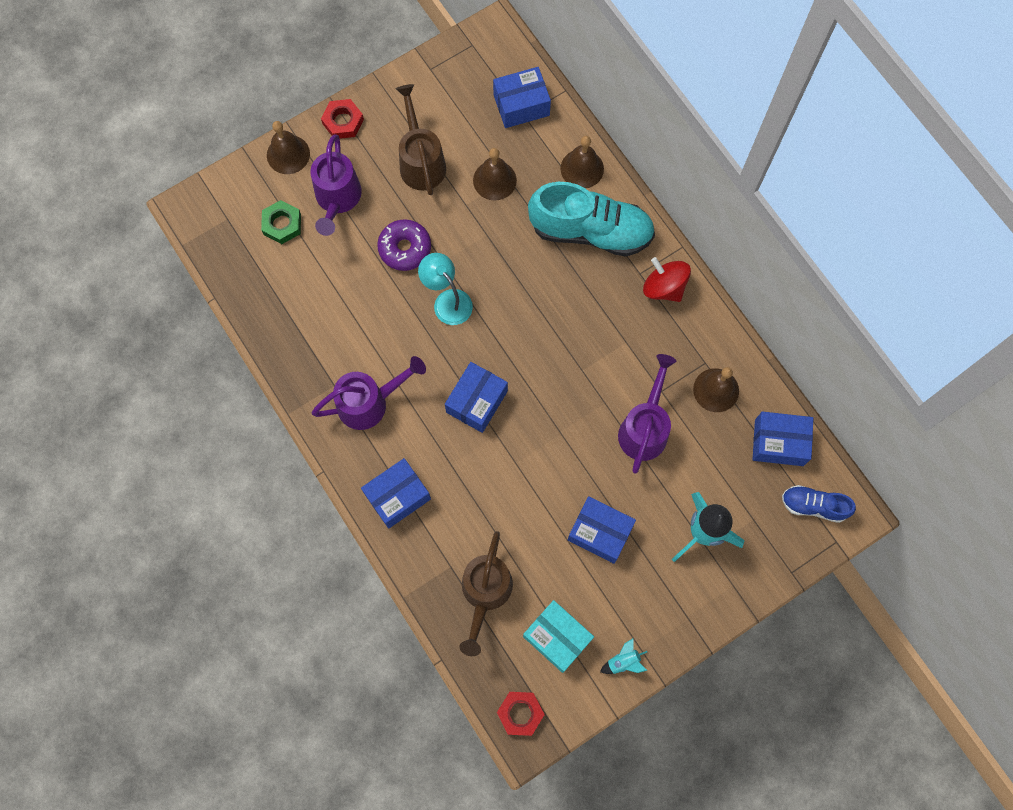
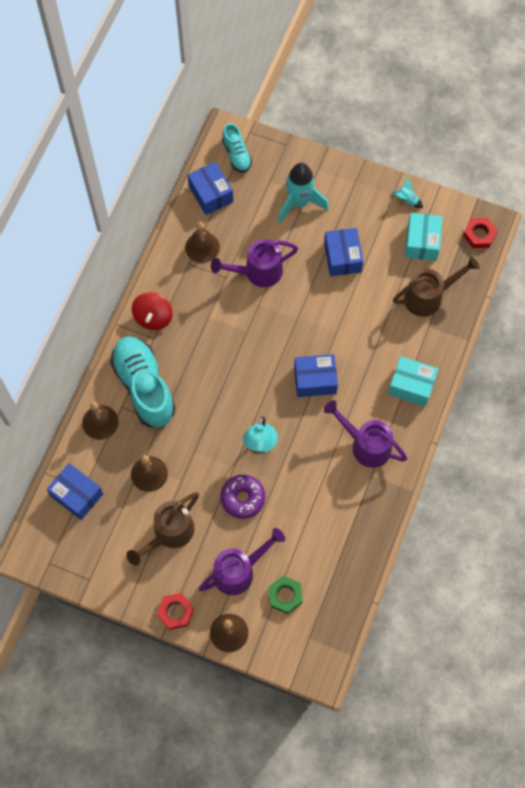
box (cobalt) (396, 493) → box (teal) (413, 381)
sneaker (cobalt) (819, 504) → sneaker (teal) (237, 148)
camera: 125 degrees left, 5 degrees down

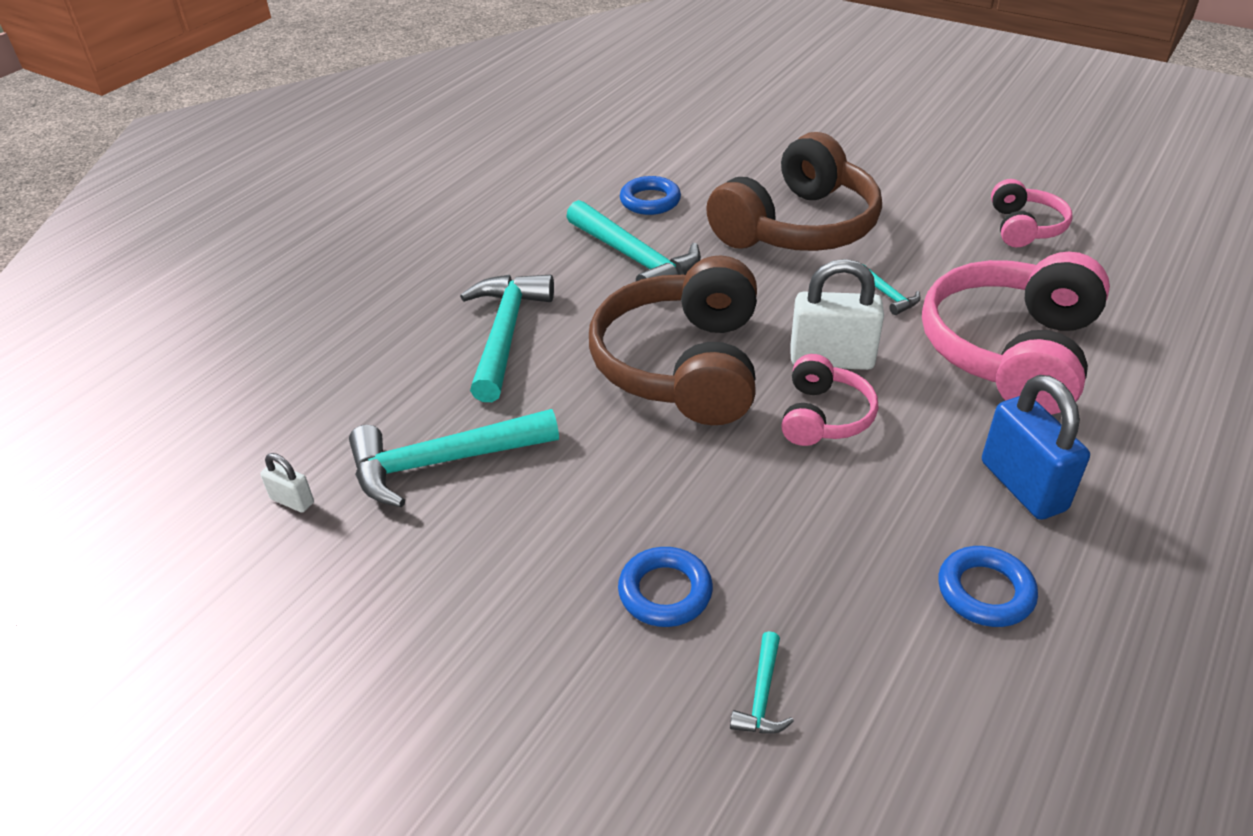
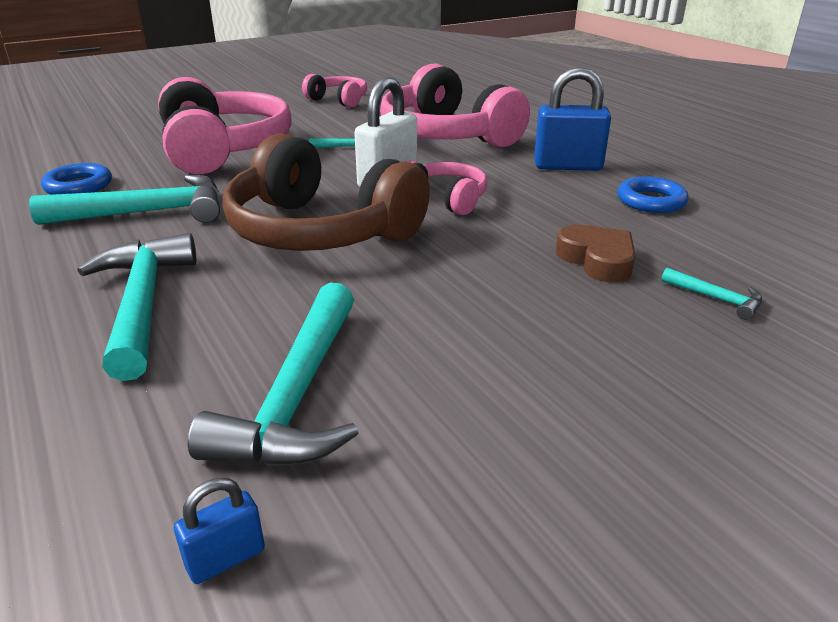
over-ear headphones (brown) (794, 191) → over-ear headphones (rose-pink) (225, 125)
carpenter's hammer (teal) (507, 338) → carpenter's hammer (teal) (136, 307), 45 degrees clockwise
lock (snow-white) (287, 483) → lock (cobalt) (219, 531)
hoop (cobalt) (665, 587) → -
- → heart shape (brown) (595, 253)
camera: 65 degrees left, 10 degrees down

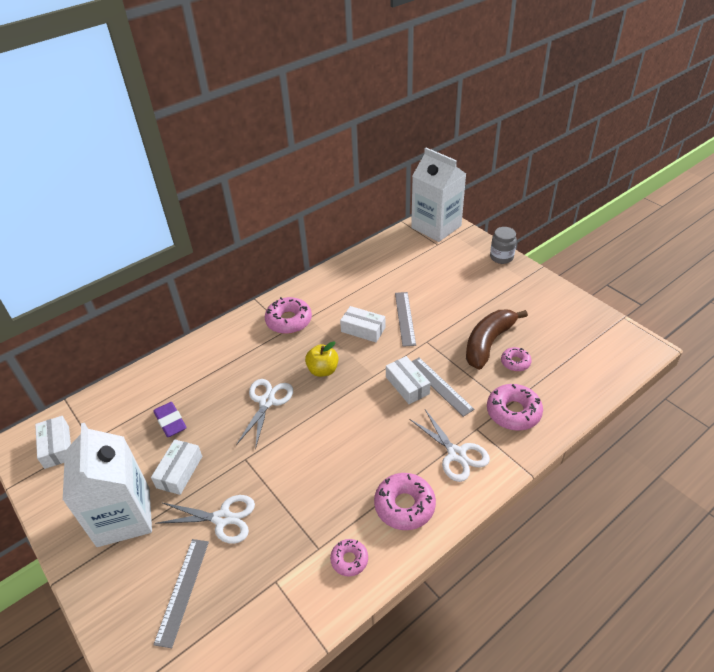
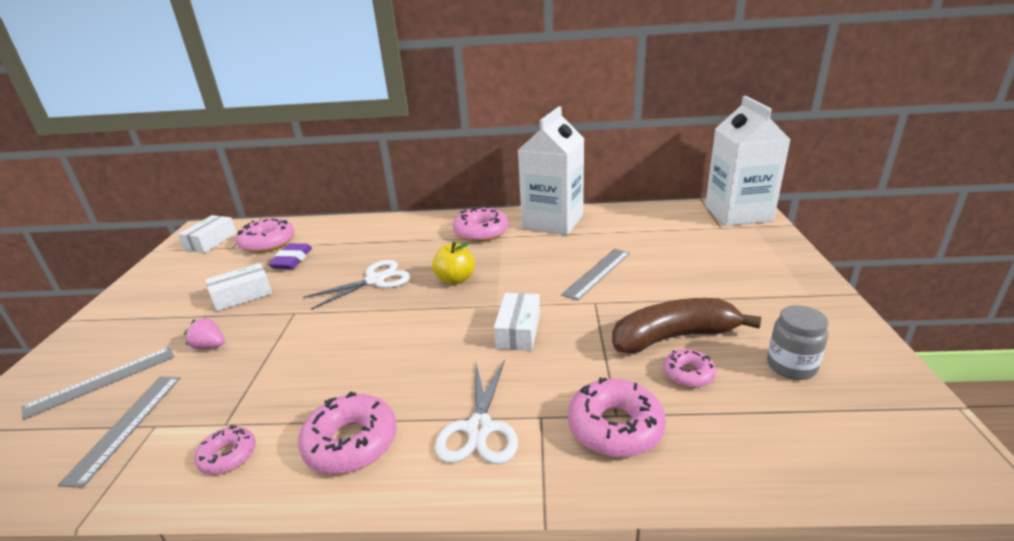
preserve jar (ash-grey) (503, 245) → preserve jar (ash-grey) (797, 342), relocated
box (snow-white) (362, 324) → -
straightedge (ash-grey) (443, 387) → straightedge (ash-grey) (119, 432), relocated
juice carton (snow-white) (107, 485) → juice carton (snow-white) (551, 170), relocated
shears (snow-white) (205, 519) → toy strawberry (rose-pink) (204, 333)
- → donut (rose-pink) (265, 235)
camera: 40 degrees right, 15 degrees down

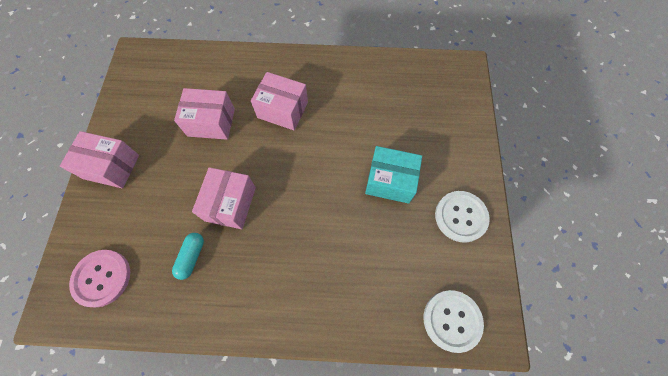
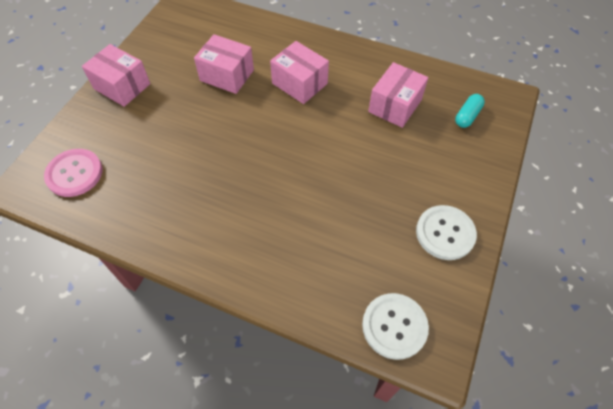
box (teal) (393, 175) → -
box (rose-pink) (224, 198) → box (rose-pink) (398, 95), relocated
pill (teal) (188, 256) → pill (teal) (470, 111), relocated
camera: 20 degrees right, 10 degrees down

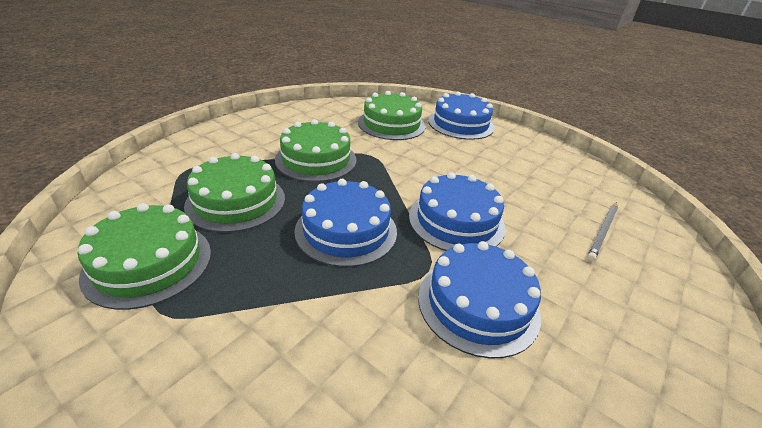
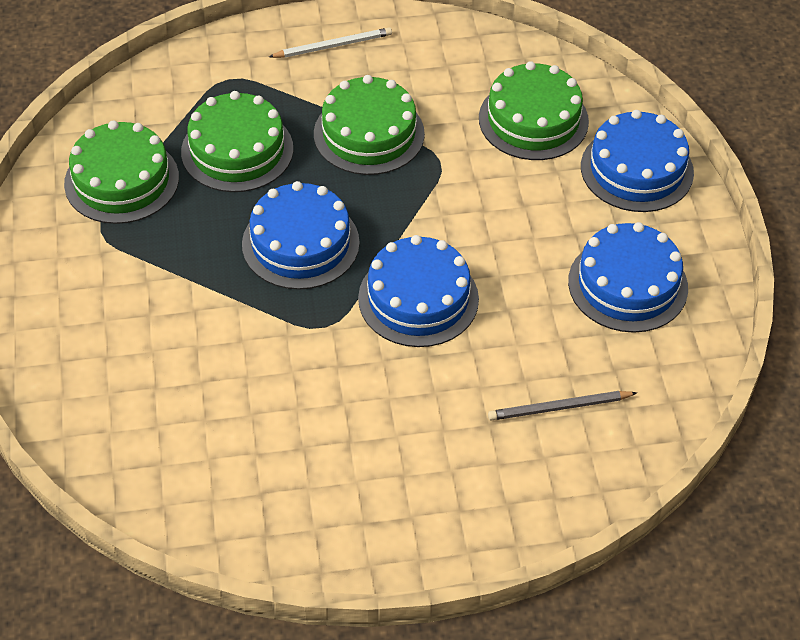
cake (cobalt) (479, 300) → cake (cobalt) (628, 277), relocated
- → pencil (snow-white) (330, 42)
camera: 45 degrees right, 15 degrees up

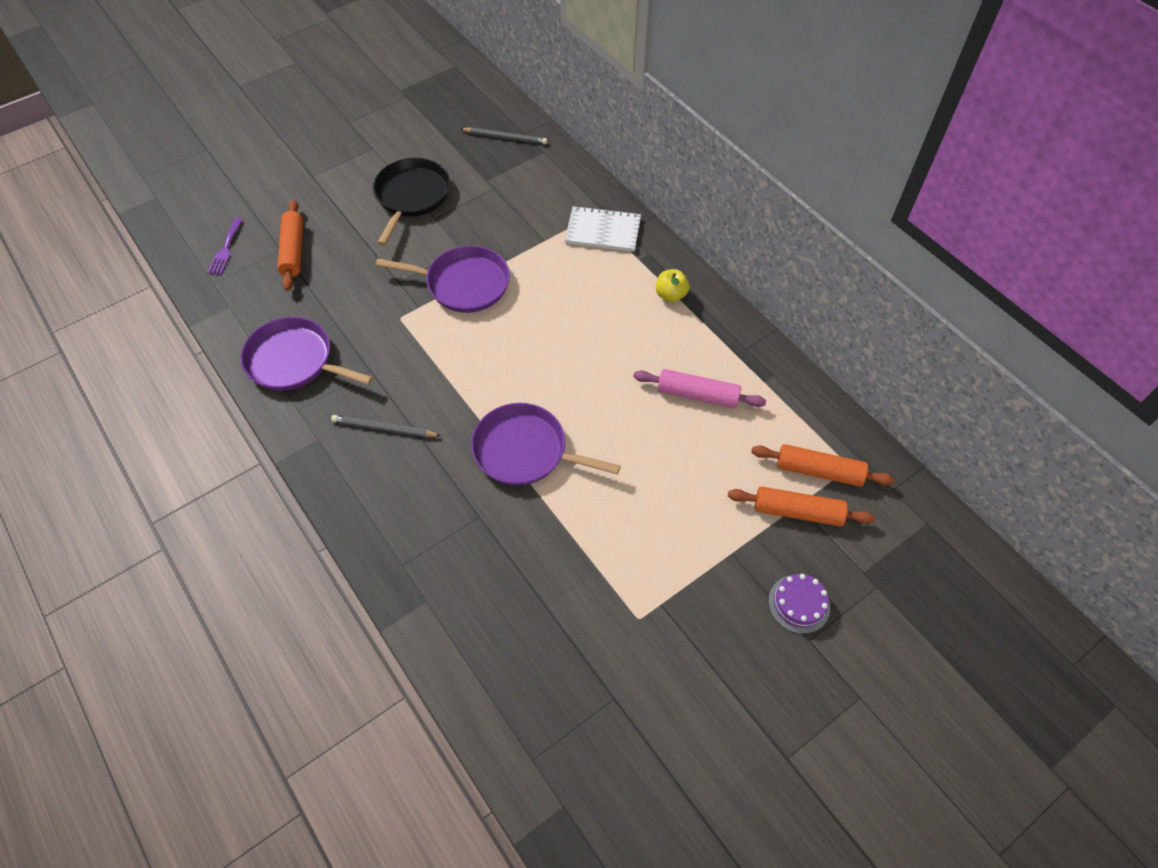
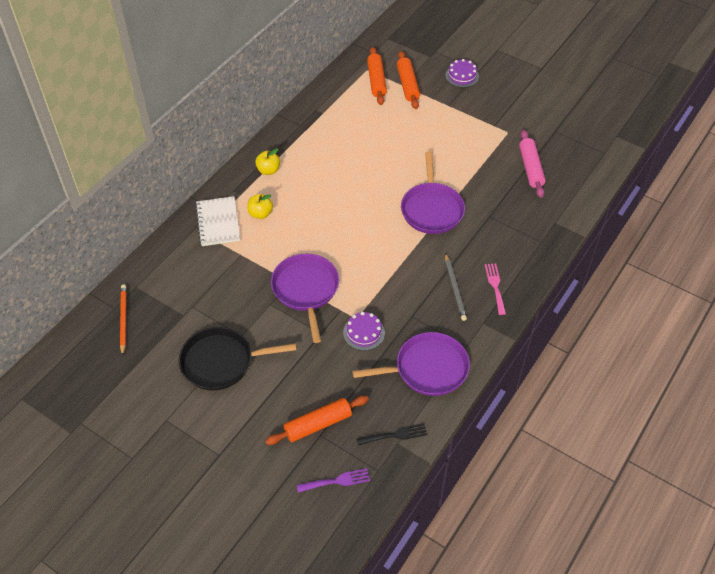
pencil (ash-grey) (504, 135) → pencil (orange) (123, 320)
skillet (royal purple) (307, 354) → skillet (royal purple) (411, 364), 105 degrees counterclockwise
dough roller (rose-pink) (699, 388) → dough roller (rose-pink) (532, 163), relocated
- → apple (golden) (260, 206)
- → table fork (rose-pink) (495, 289)
- → cake (royal purple) (364, 331)
- → table fork (black) (391, 434)
camera: 110 degrees left, 5 degrees down

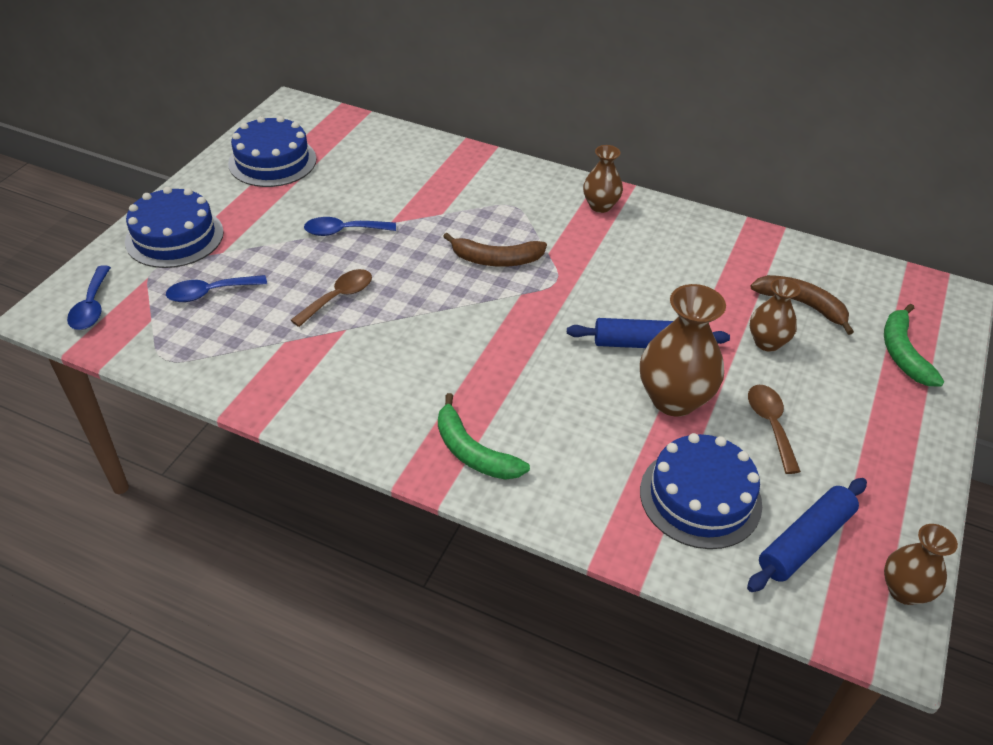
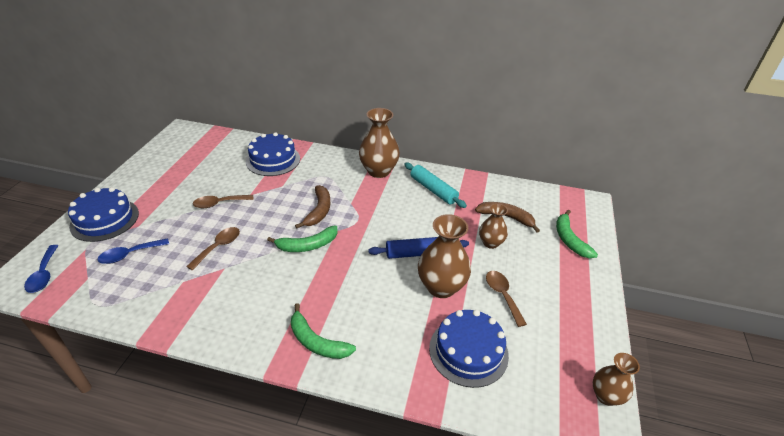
cake (cobalt) (272, 151) → cake (cobalt) (273, 154), relocated
vase (brown) (603, 179) → vase (brown) (379, 143), x1.68
tablespoon (cobalt) (350, 226) → tablespoon (brown) (223, 201)
banana fruit (brown) (495, 250) → banana fruit (brown) (312, 207), 75 degrees counterclockwise
dough roller (cobalt) (807, 535) → -
- → dough roller (teal) (435, 185)
- → banana fruit (green) (302, 238)
camera: 10 degrees left, 5 degrees down

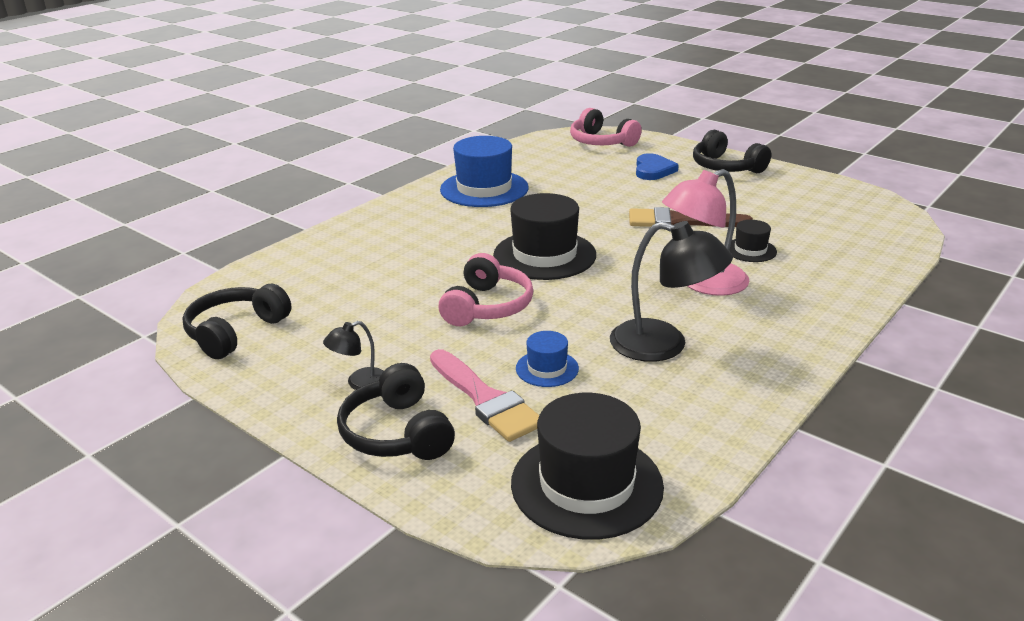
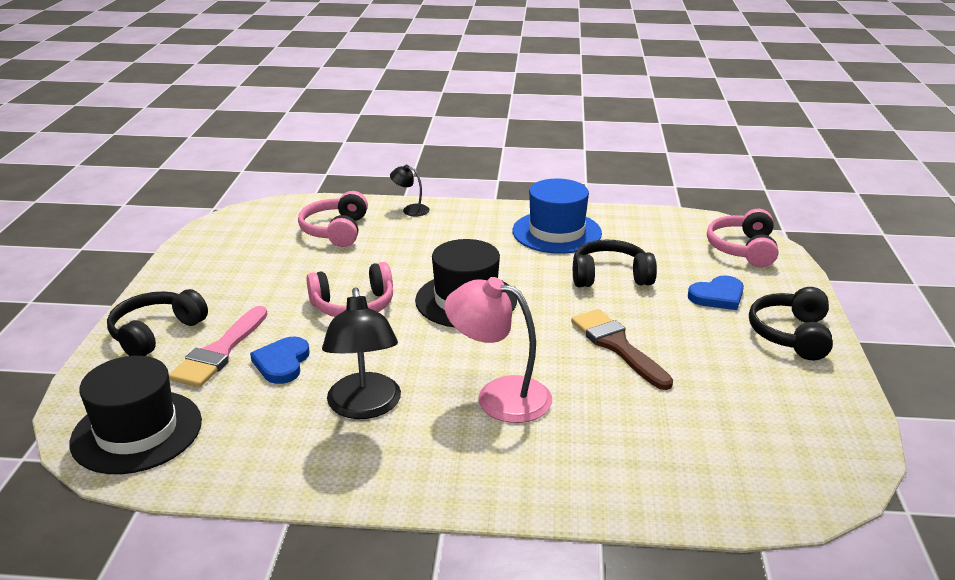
top hat (black) (753, 241) → -
over-ear headphones (black) (236, 321) → over-ear headphones (black) (615, 263), relocated
desk lamp (black) (353, 355) → desk lamp (black) (409, 190), relocated
top hat (cobalt) (547, 359) → heart shape (cobalt) (280, 360)
- → over-ear headphones (rose-pink) (333, 219)
camera: 55 degrees right, 0 degrees up

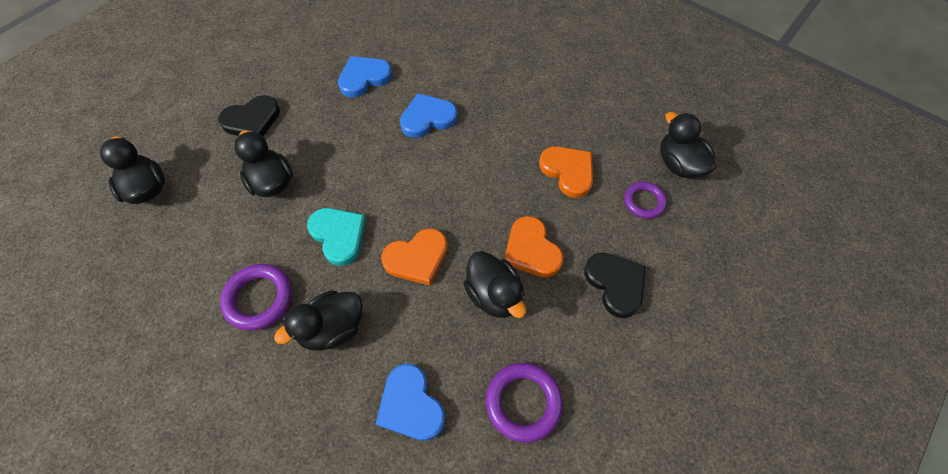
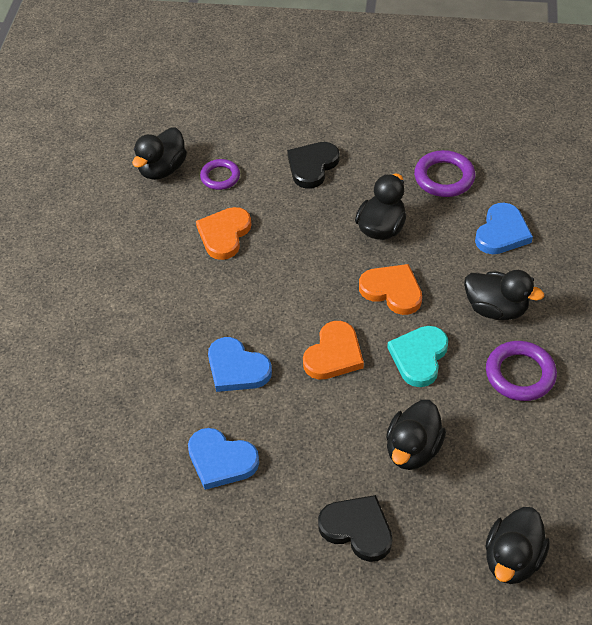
heart shape (orange) (533, 246) → heart shape (orange) (333, 350), relocated
camera: 120 degrees left, 10 degrees down

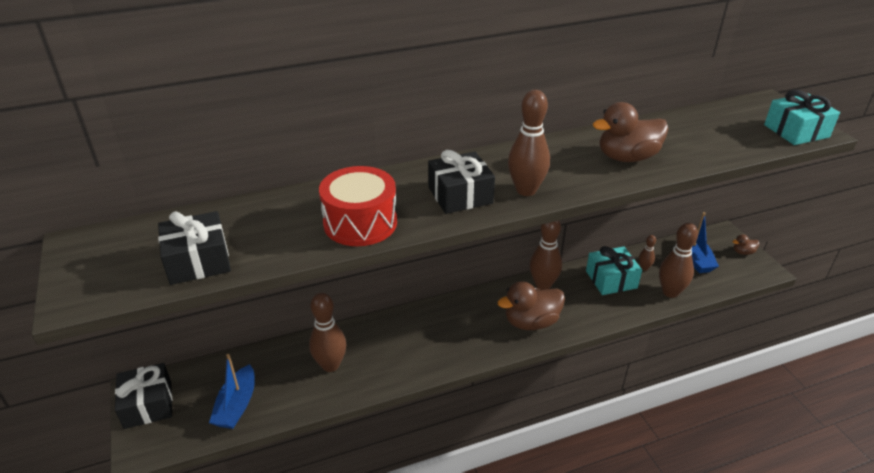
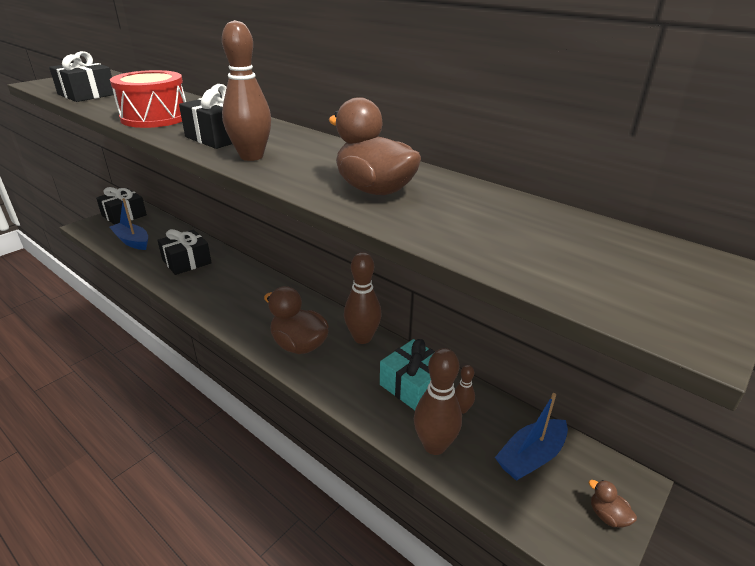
present (teal) (802, 117) → -
skittle (brown) (327, 332) → present (black) (184, 252)
sailboat (cobalt) (232, 391) → sailboat (cobalt) (129, 224), 60 degrees clockwise
camera: 60 degrees right, 5 degrees down

